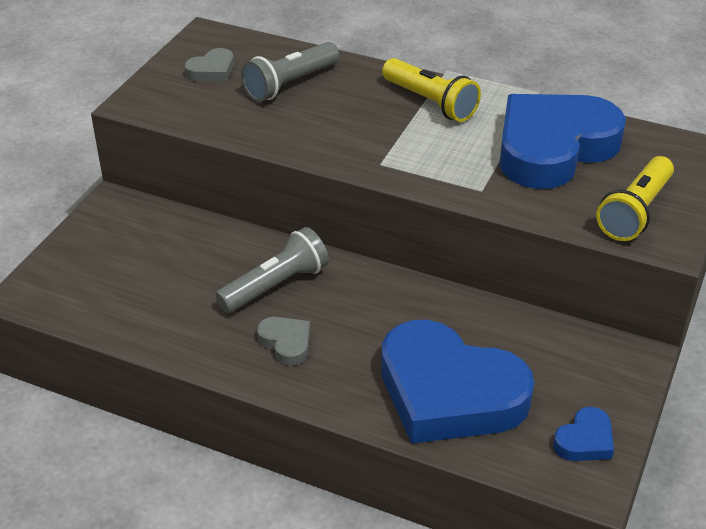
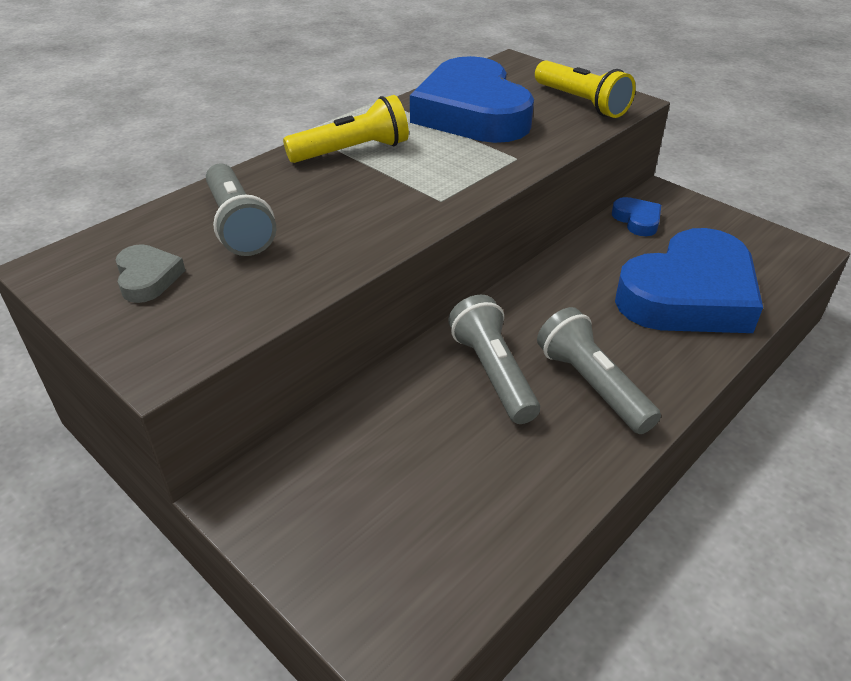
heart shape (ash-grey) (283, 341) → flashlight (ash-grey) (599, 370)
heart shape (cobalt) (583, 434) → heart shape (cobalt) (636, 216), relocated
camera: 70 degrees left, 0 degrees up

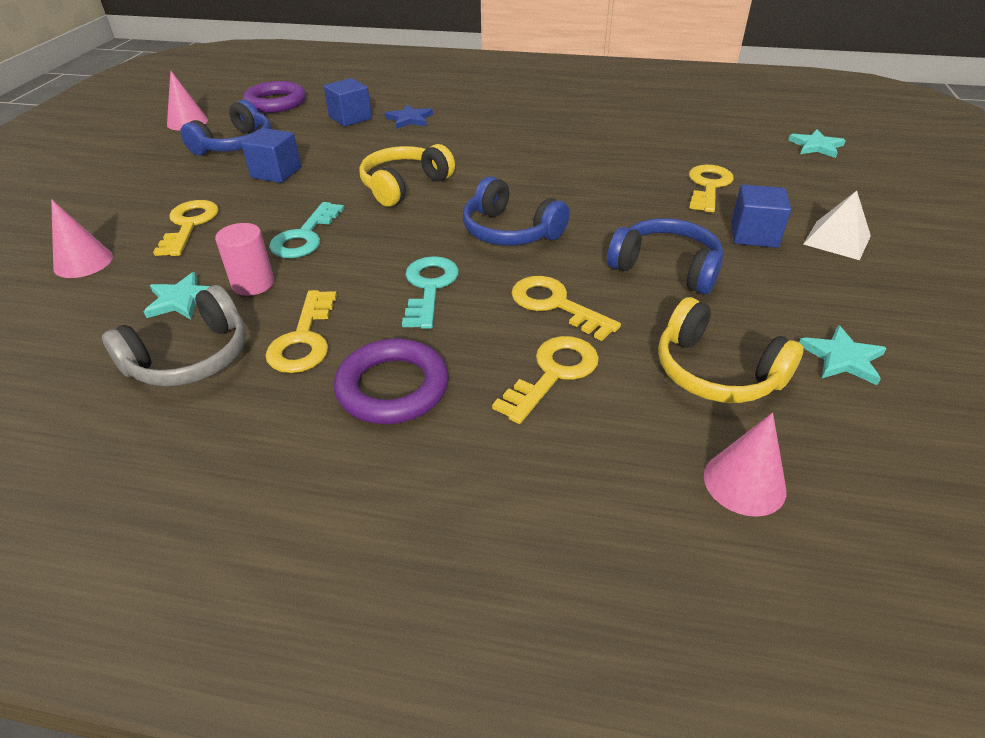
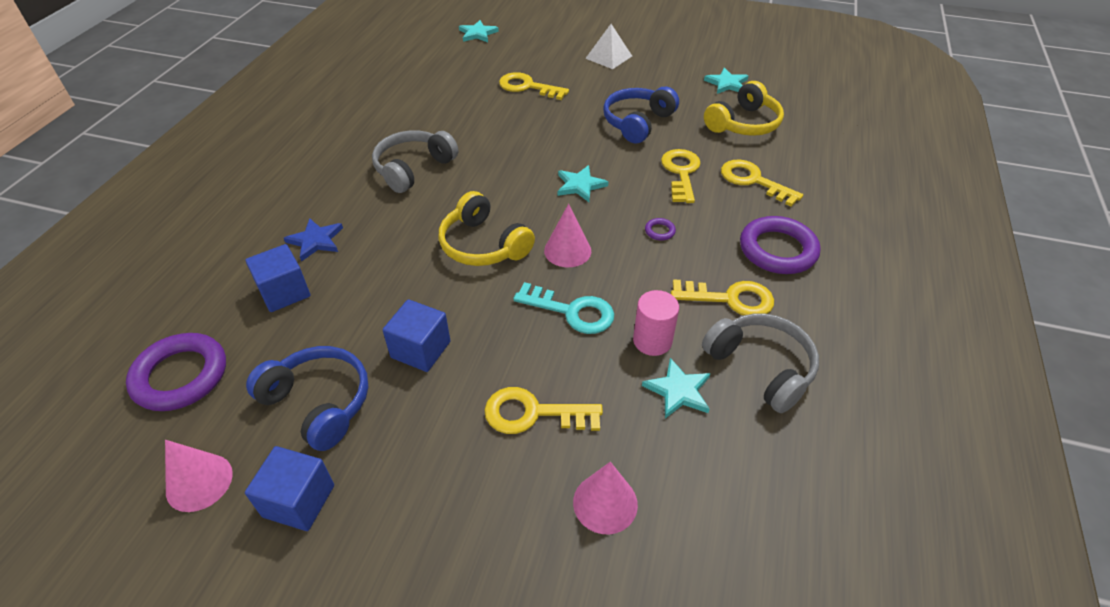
over-ear headphones (cobalt) (516, 211) → star (teal) (583, 183)
cube (cobalt) (761, 216) → cube (cobalt) (289, 488), relocated
door key (teal) (430, 292) → hoop (royal purple) (660, 229)
door key (golden) (566, 308) → door key (golden) (681, 176), 135 degrees clockwise
cone shape (rose-pink) (745, 465) → cone shape (rose-pink) (567, 235), relocated
- → over-ear headphones (ash-grey) (415, 161)
camera: 85 degrees left, 5 degrees up

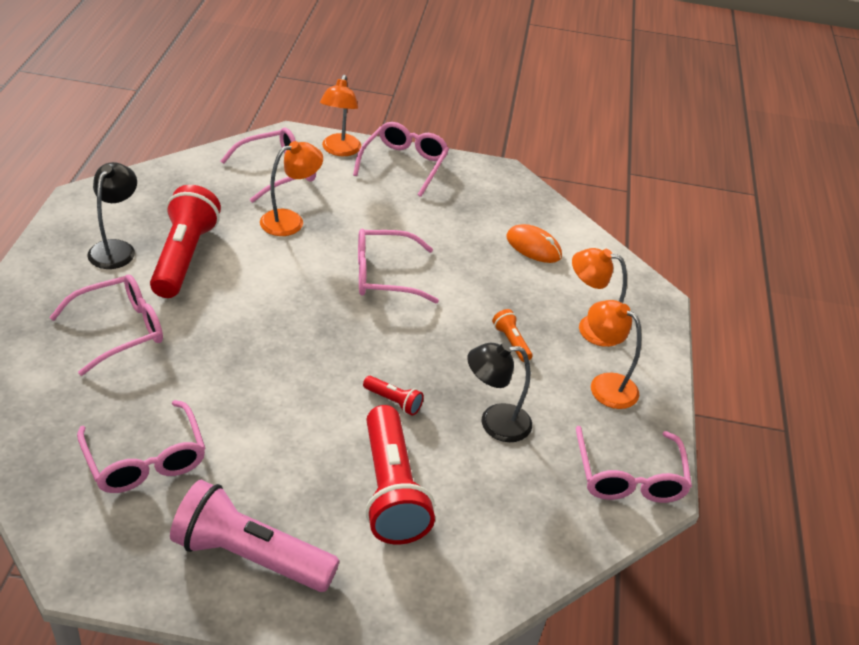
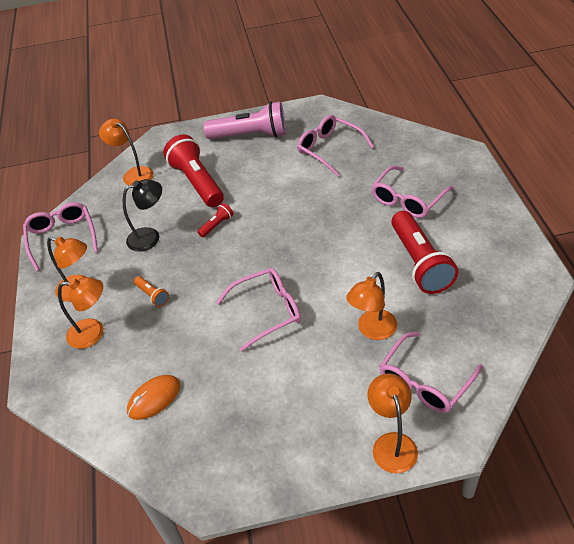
glasses (rose-pink) (401, 159) → -
desk lamp (black) (112, 215) → -
computer mouse (orange) (534, 243) → computer mouse (orange) (153, 397), 60 degrees counterclockwise
flashlight (crimson) (393, 396) → flashlight (crimson) (215, 220), 120 degrees clockwise
- → desk lamp (orange) (126, 152)
camera: 170 degrees right, 5 degrees up

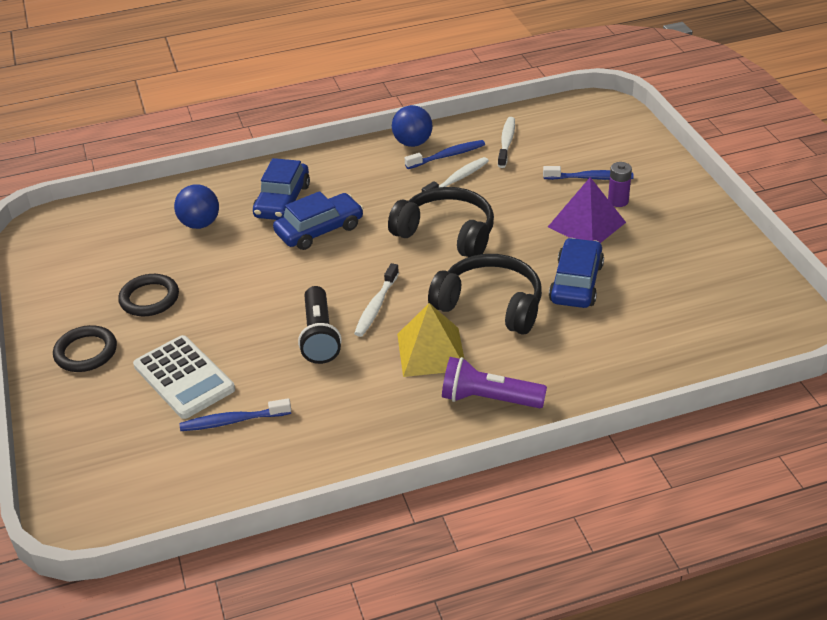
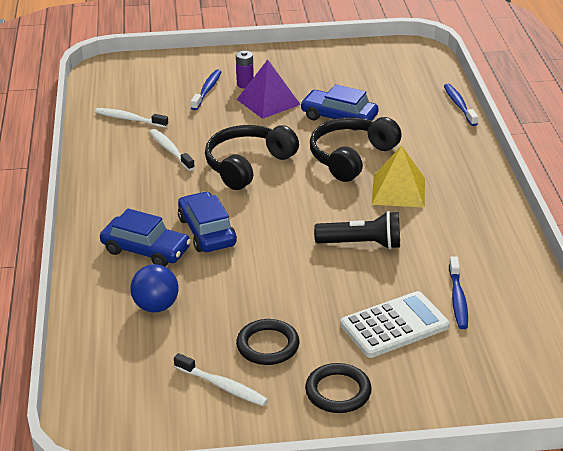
play ball (cobalt) (412, 126) → -
dental brush (cobalt) (445, 154) → dental brush (cobalt) (461, 105), relocated
dental brush (snow-white) (376, 300) → dental brush (snow-white) (221, 379), relocated
flashlight (royal purple) (494, 382) → -
camera: 80 degrees left, 5 degrees down

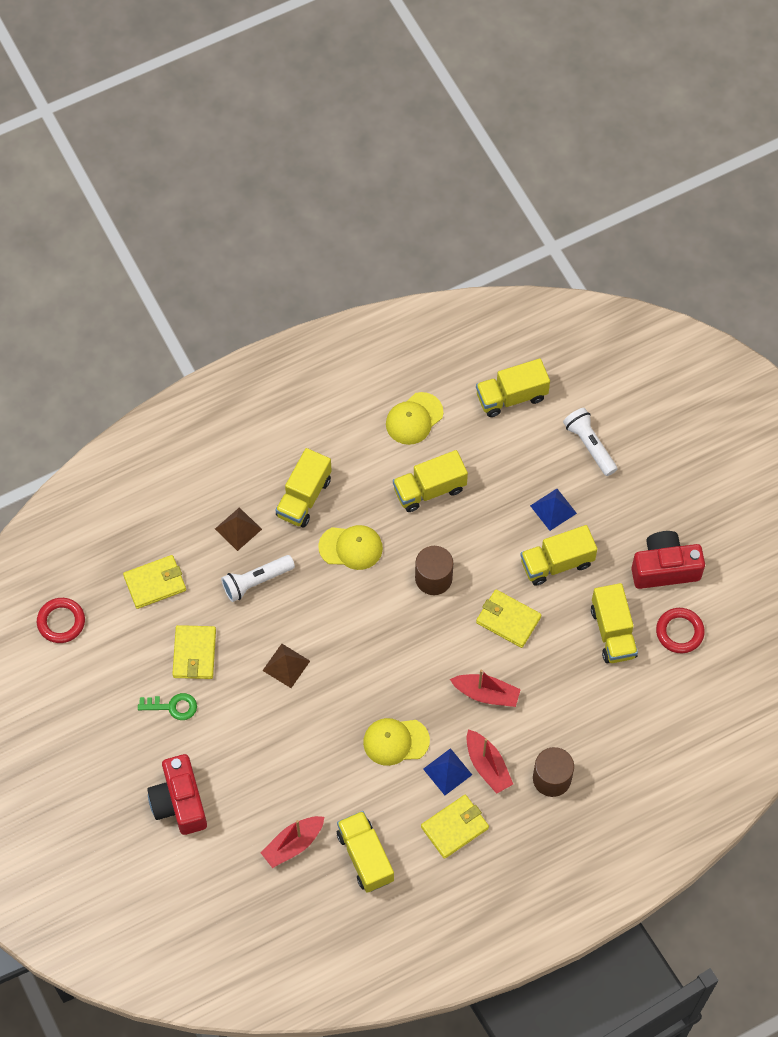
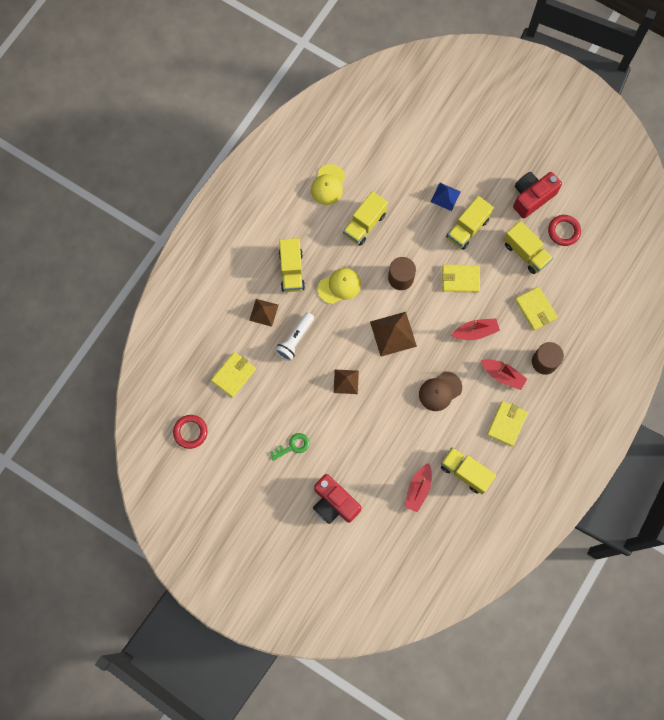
lorry (golden) (513, 387) → -
flashlight (snow-white) (590, 442) → -
card wallet (golden) (194, 652) → card wallet (golden) (536, 308), relocated
cap (golden) (396, 742) → cap (brown) (440, 391)
solid pyramid (cobalt) (447, 771) → -
- → solid pyramid (brown) (393, 334)
camera: 30 degrees left, 10 degrees up

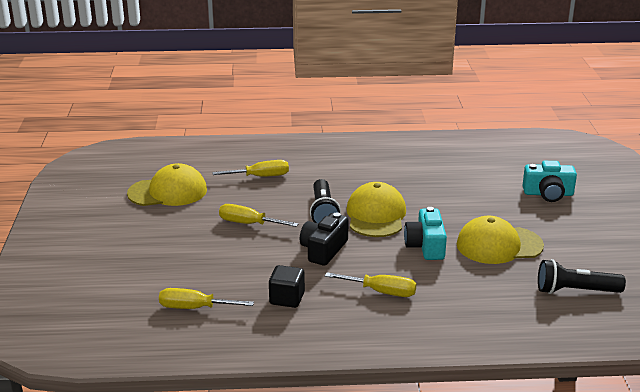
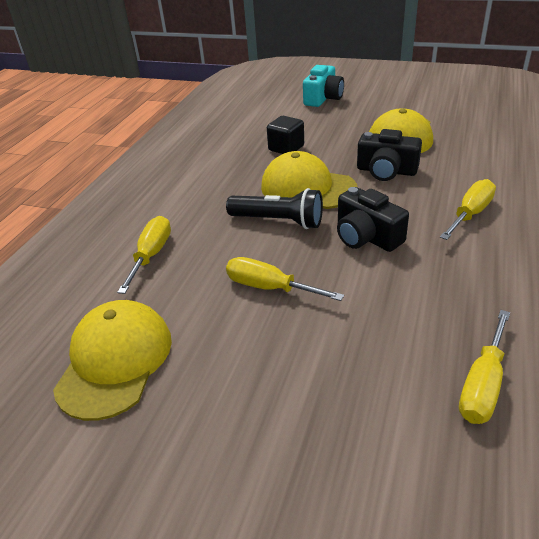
hand screwdriver (golden) (258, 215) → hand screwdriver (golden) (285, 279), 75 degrees clockwise
photo camera (teal) (425, 233) → photo camera (black) (389, 155)
flashlight (black) (582, 276) → -
cube (black) (287, 286) → cube (black) (285, 135), relocated
camera: 65 degrees left, 10 degrees up

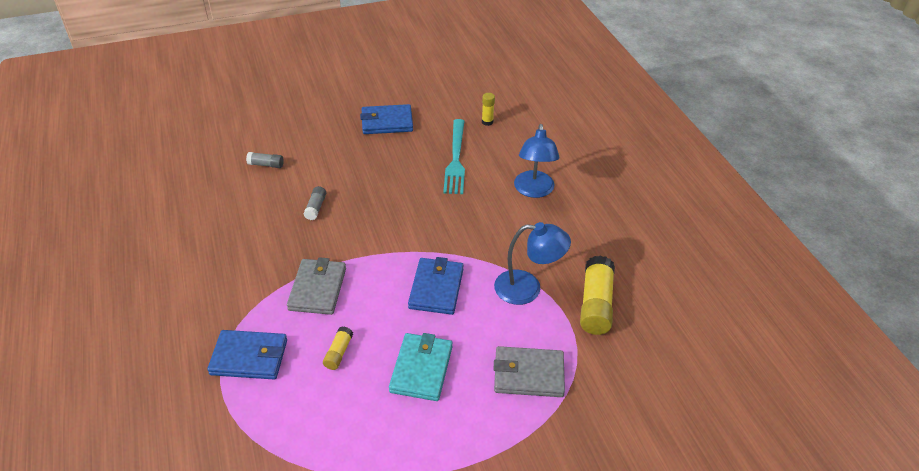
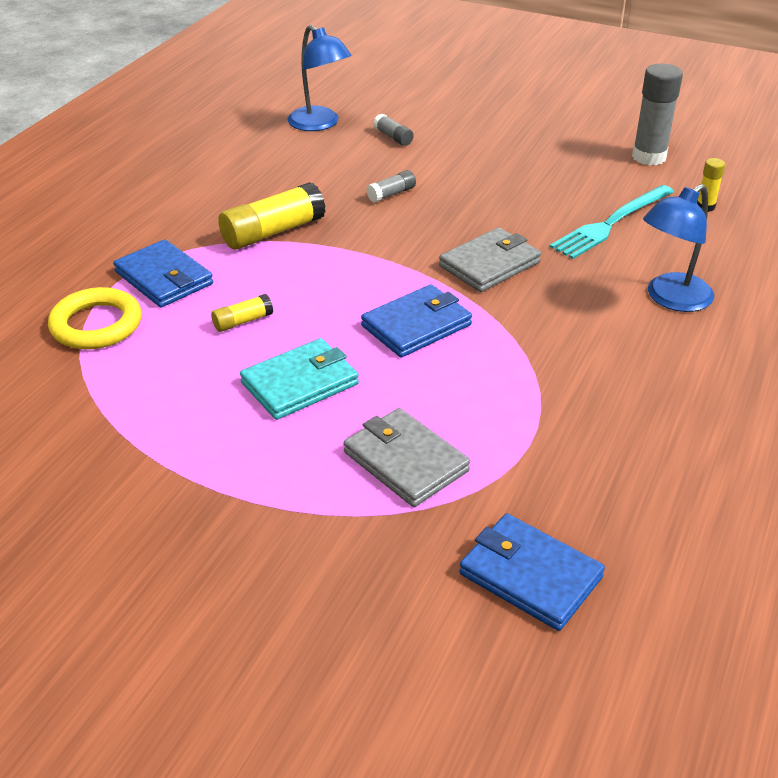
card wallet (cobalt) (386, 119) → card wallet (cobalt) (532, 572), relocated
desk lamp (cobalt) (532, 263) → desk lamp (cobalt) (319, 78), relocated
glue stick (golden) (597, 295) → glue stick (golden) (272, 216), relocated
card wallet (ash-grey) (316, 286) → card wallet (ash-grey) (490, 259), relocated
- → glue stick (ash-grey) (657, 115)
- → hoop (golden) (95, 318)
camera: 45 degrees right, 5 degrees down

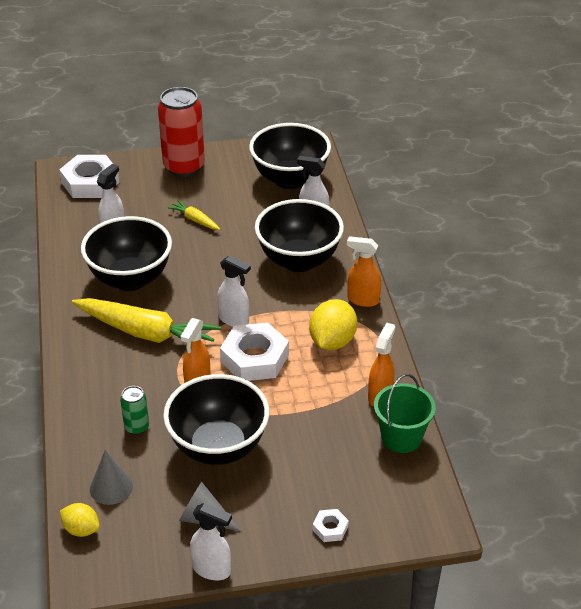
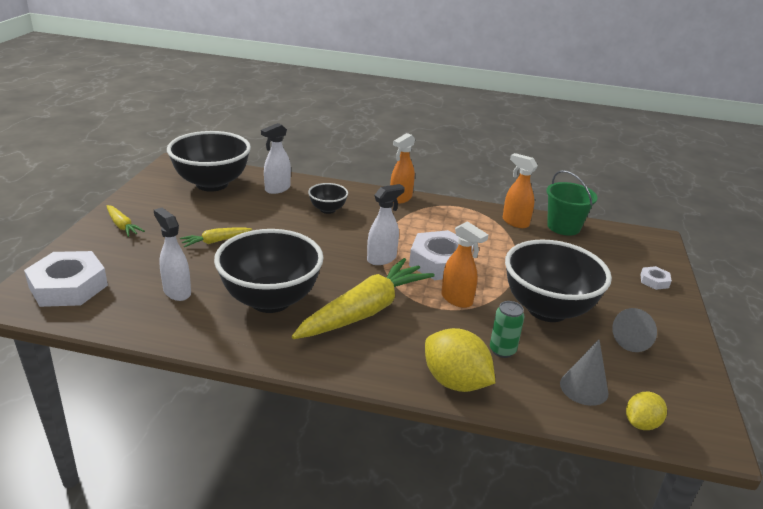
tin (crimson) (181, 132) → carrot (golden) (126, 221)
deep dish (black) (299, 235) → deep dish (black) (328, 198), x0.48
lemon (golden) (333, 324) → lemon (golden) (460, 360), relocated
spray cleaner (snow-white) (211, 541) → -
camera: 70 degrees left, 10 degrees down

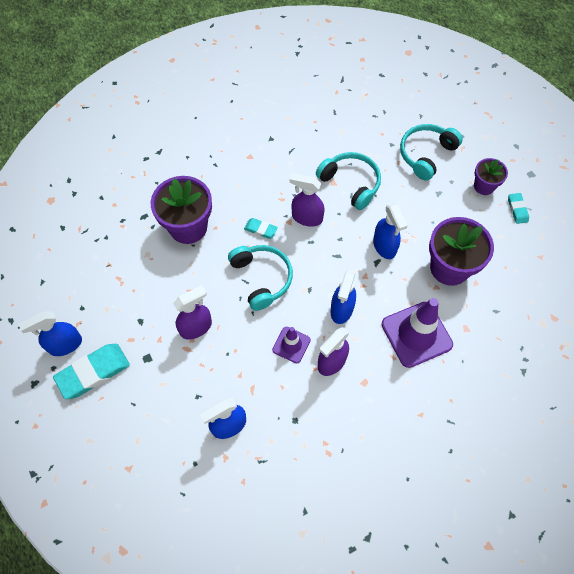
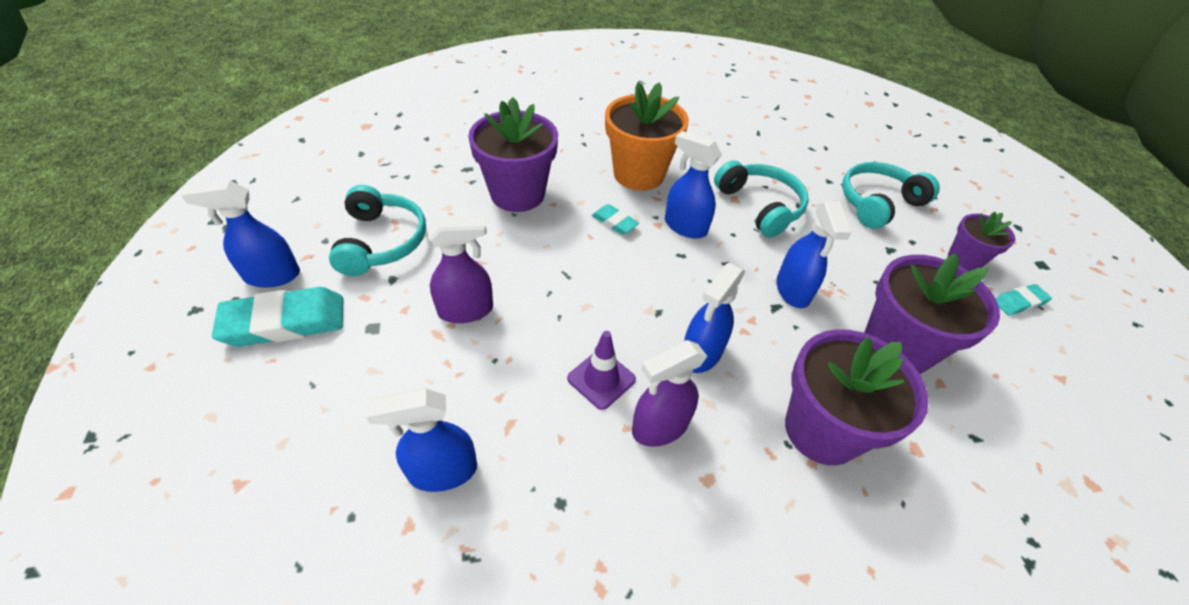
spray cleaner (royal purple) (307, 200) → spray cleaner (cobalt) (693, 185)
eraser (teal) (518, 208) → eraser (teal) (1024, 300), 60 degrees clockwise
over-ear headphones (teal) (260, 278) → over-ear headphones (teal) (377, 230), relocated
traffic cone (royal purple) (417, 333) → plant pot (royal purple) (857, 397)
- → plant pot (orange) (647, 136)
camera: 15 degrees right, 15 degrees down

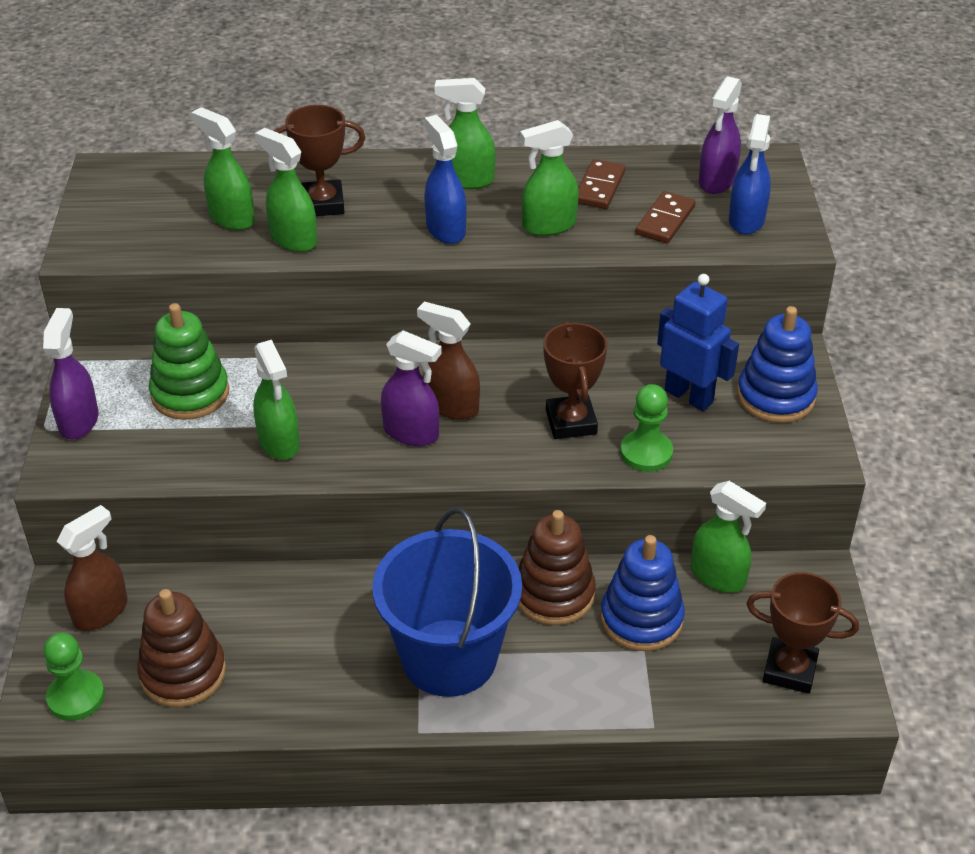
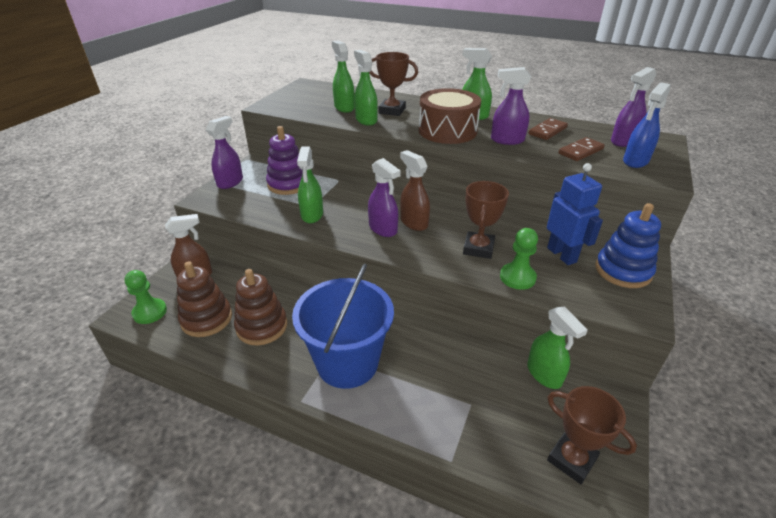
spray cleaner (cobalt) (445, 179) → snare drum (brown) (450, 116)
spray cleaner (green) (549, 178) → spray cleaner (royal purple) (511, 106)
stacking toy (green) (189, 361) → stacking toy (royal purple) (284, 160)
stacking toy (brown) (557, 567) → stacking toy (brown) (260, 307), relocated
stacking toy (cobalt) (643, 593) → -
camera: 25 degrees right, 5 degrees down

